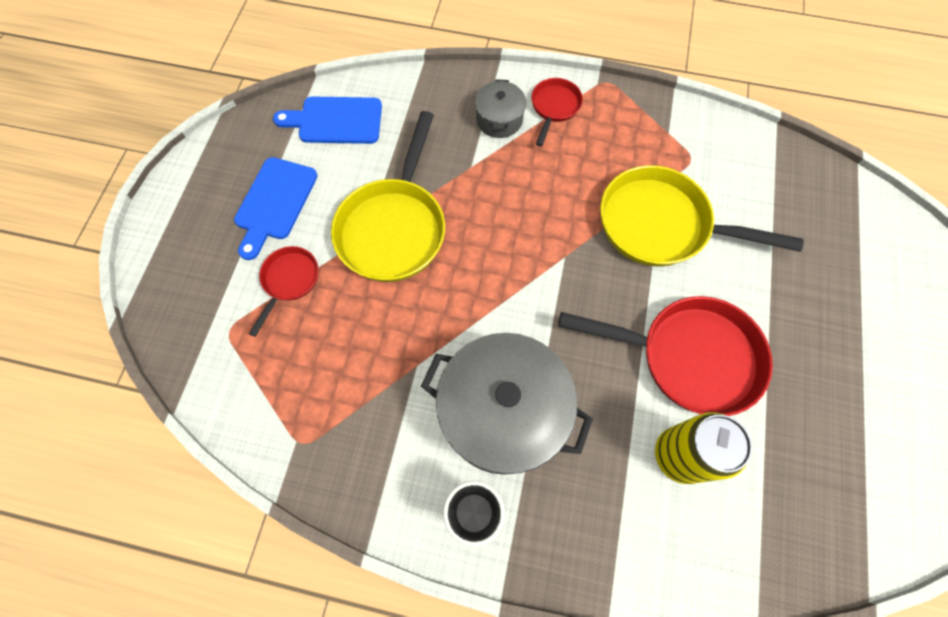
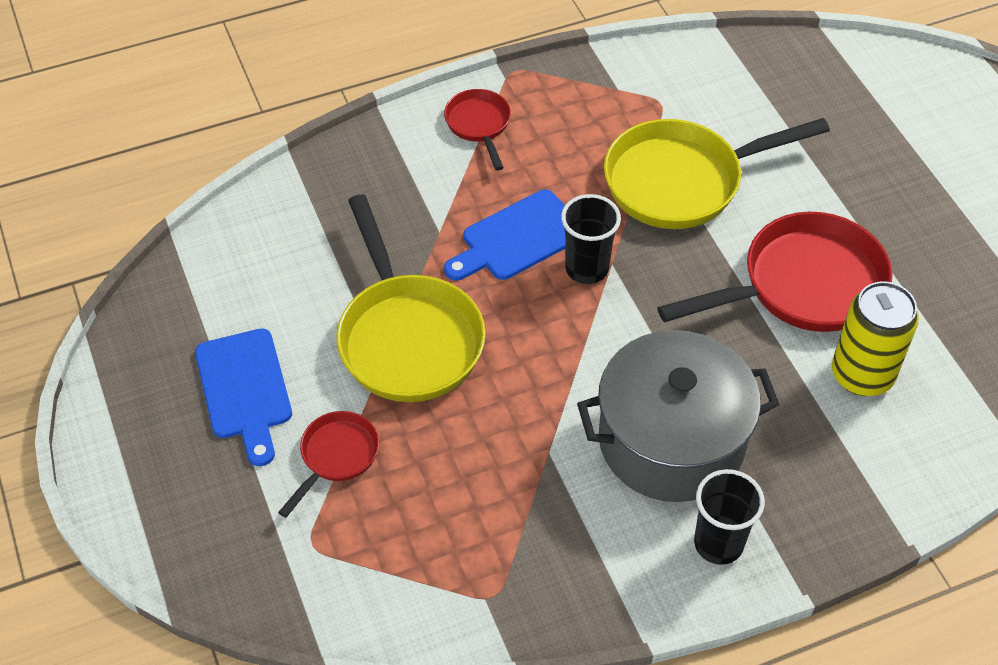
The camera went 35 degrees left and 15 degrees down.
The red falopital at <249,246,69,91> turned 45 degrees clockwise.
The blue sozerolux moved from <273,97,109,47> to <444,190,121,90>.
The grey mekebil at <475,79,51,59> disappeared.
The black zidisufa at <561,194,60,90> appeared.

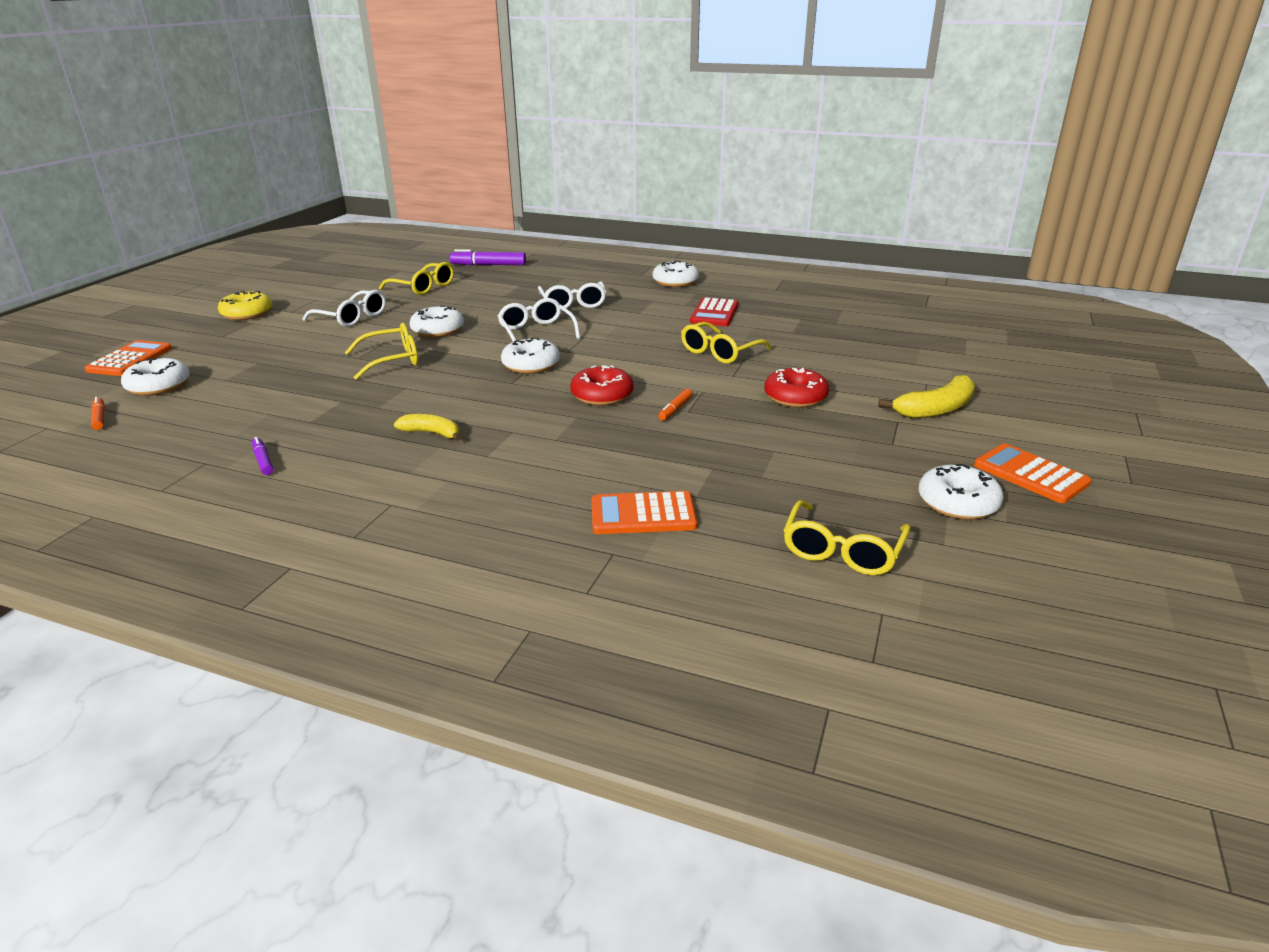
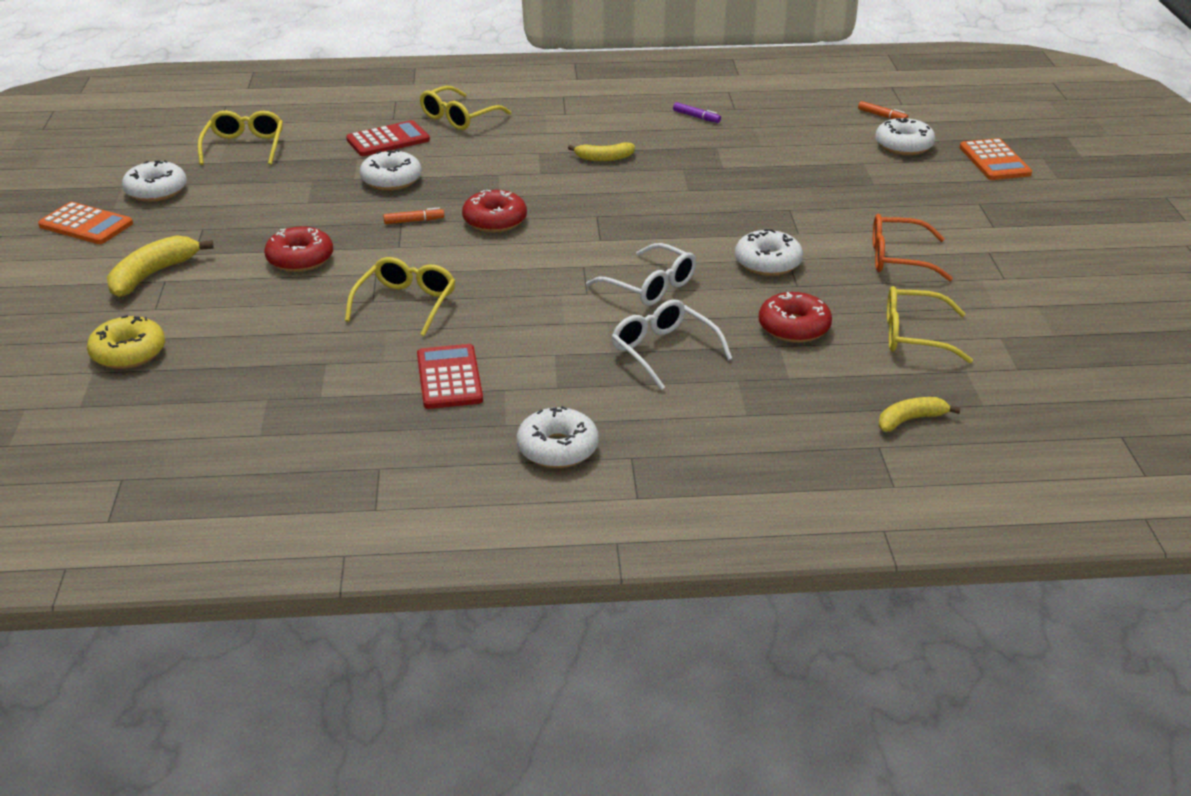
The camera went 155 degrees right and 5 degrees up.
The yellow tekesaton moved from <218,291,55,29> to <87,315,78,54>.
The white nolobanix at <302,290,84,37> became the orange nolobanix at <873,214,80,67>.
The yellow nolobanix moved from <345,323,73,57> to <420,86,91,44>.
The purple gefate at <450,249,76,16> was replaced by the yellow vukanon at <879,397,82,35>.
The white tekesaton moved from <501,337,59,37> to <360,149,62,41>.
The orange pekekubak at <591,491,107,43> became the red pekekubak at <346,120,84,36>.
The orange gefate at <658,389,34,31> turned 75 degrees clockwise.
The red tekesaton at <759,292,73,51> appeared.

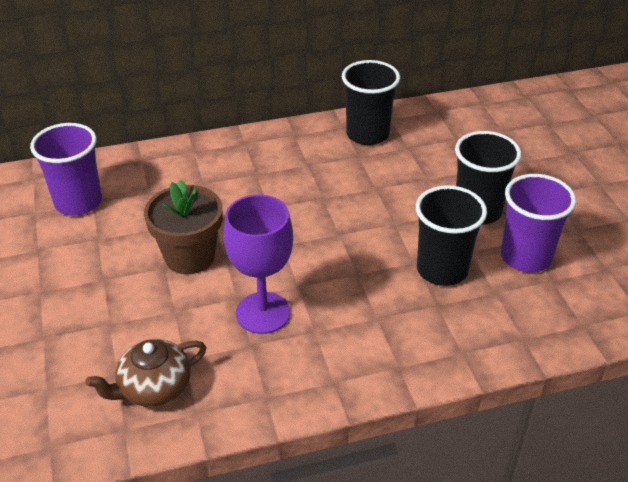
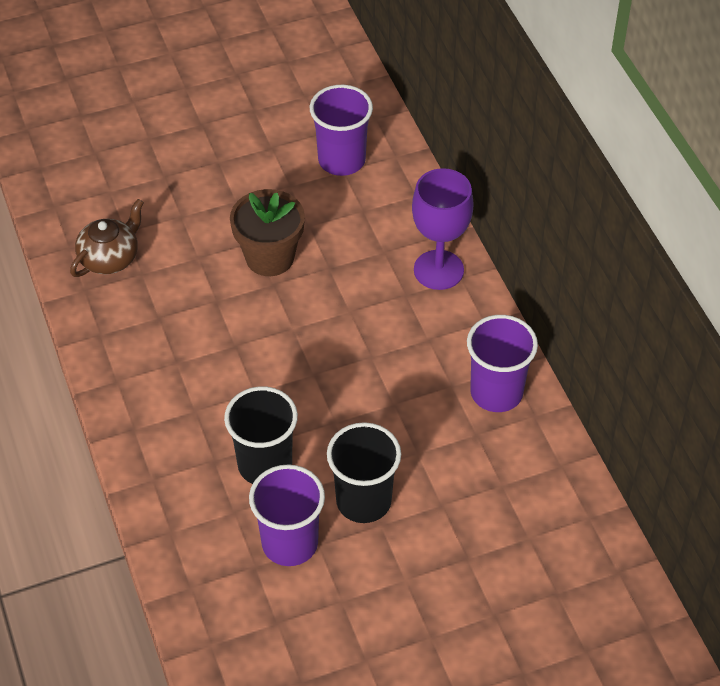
The camera went 85 degrees right and 10 degrees up.
The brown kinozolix at <85,339,122,68> turned 75 degrees clockwise.
The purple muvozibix moved from <224,195,69,139> to <412,168,62,122>.
The black zidisufa at <342,60,58,85> became the purple zidisufa at <467,315,71,97>.

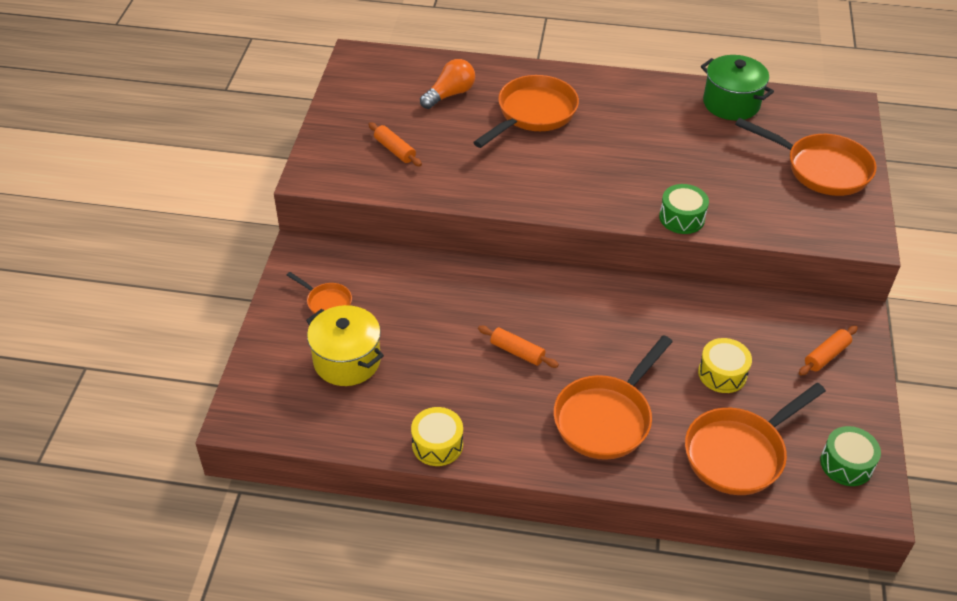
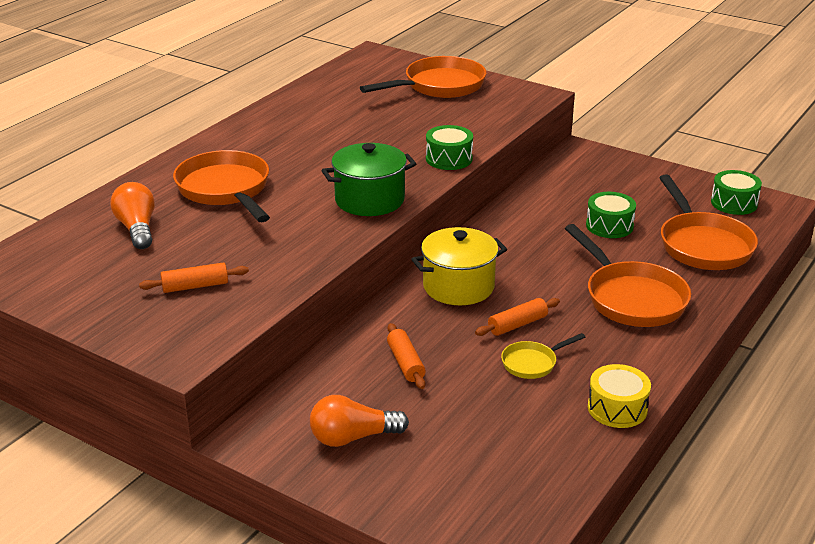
The camera went 65 degrees left and 15 degrees down.
The orange falopital at <287,272,65,42> was replaced by the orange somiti at <310,395,99,52>.
The yellow mekebil moved from <306,305,78,81> to <411,227,96,78>.
The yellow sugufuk at <698,338,54,55> became the green sugufuk at <586,192,50,46>.
The green mekebil moved from <701,55,73,65> to <321,143,95,73>.
The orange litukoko moved from <799,326,59,49> to <387,323,39,66>.
The yellow falopital at <501,333,84,46> appeared.

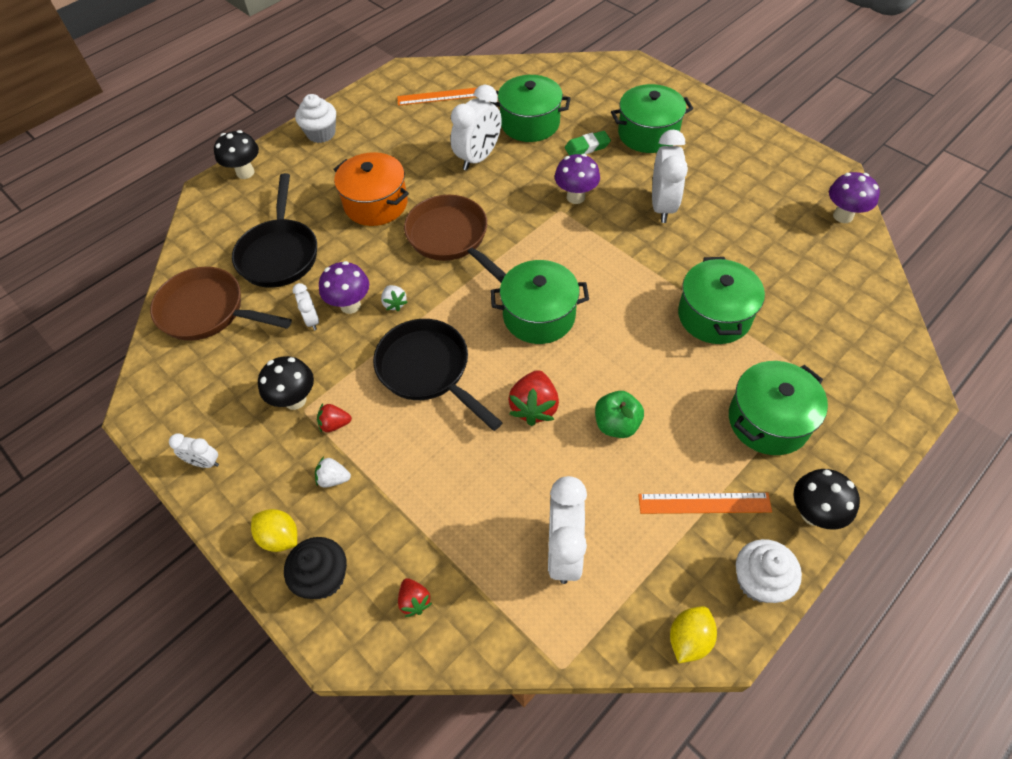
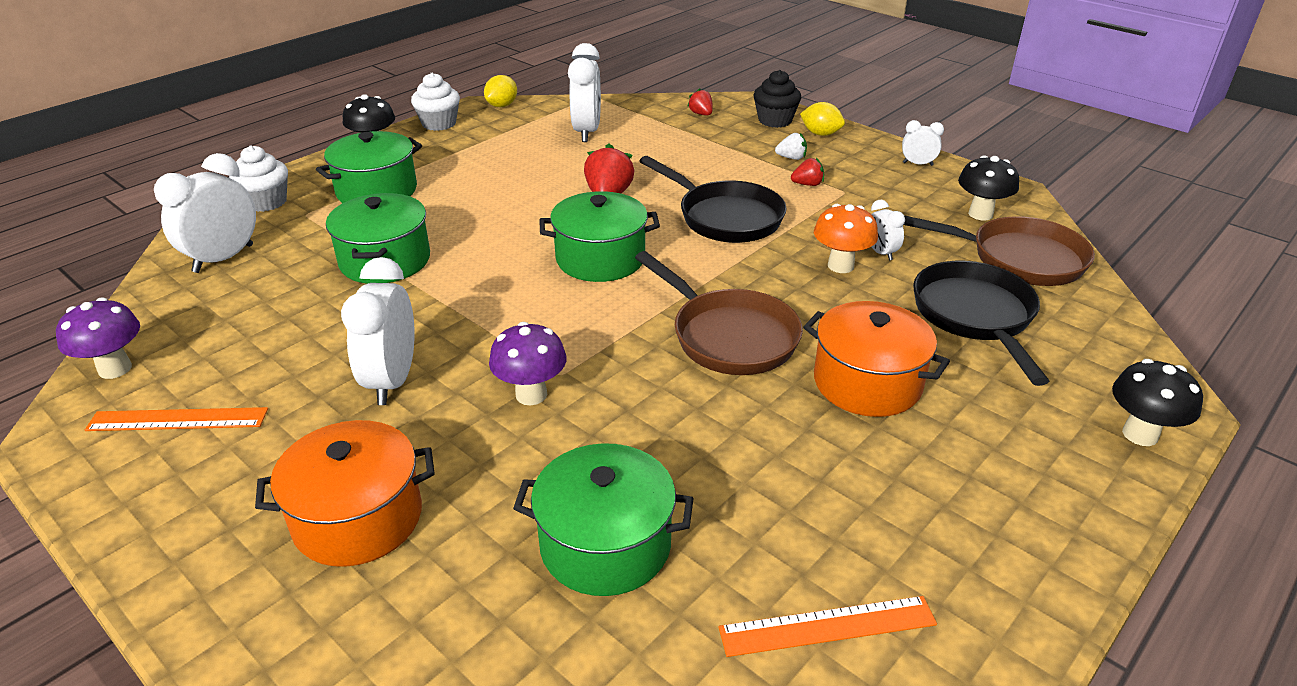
The camera went 175 degrees right and 20 degrees down.
The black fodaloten moved from <258,356,56,54> to <958,155,61,65>.
The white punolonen moved from <295,94,41,49> to <229,145,59,67>.
The purple fodaloten at <319,261,50,53> became the orange fodaloten at <814,204,64,69>.
The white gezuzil at <381,285,27,27> disappeared.
The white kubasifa moved from <450,85,52,86> to <154,153,102,120>.
The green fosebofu at <565,131,46,25> disappeared.
The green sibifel at <595,391,49,47> disappeared.
The green mekebil at <611,84,82,69> became the orange mekebil at <255,420,180,147>.
The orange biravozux moved from <638,492,134,22> to <85,407,183,24>.

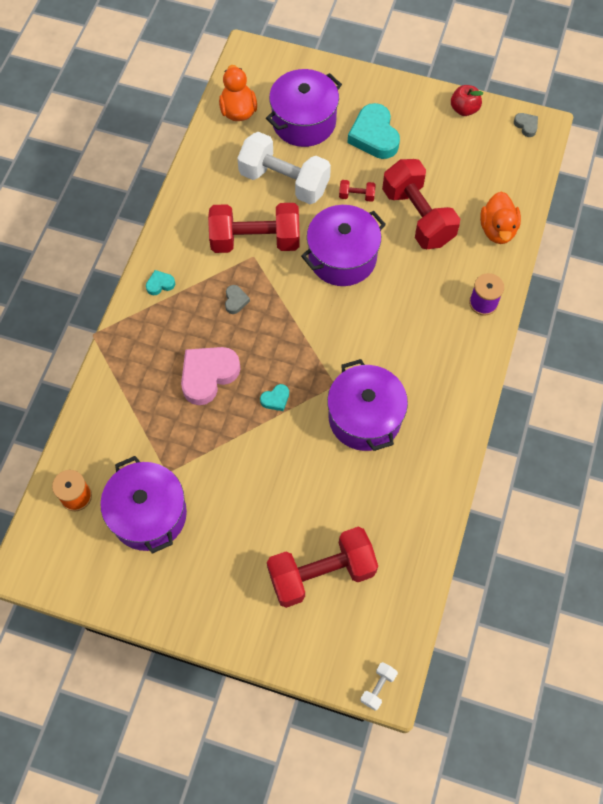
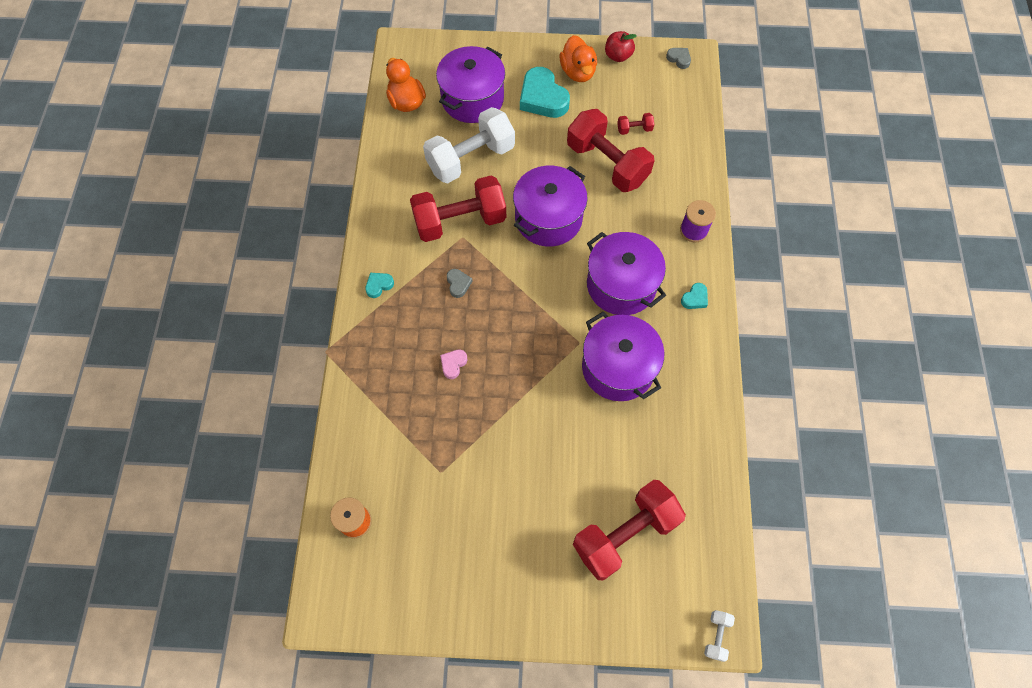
The camera went 15 degrees left and 0 degrees up.
The purple mekebil moved from <100,456,87,98> to <587,232,79,83>.
The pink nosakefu at <181,347,60,58> changed to 0.46 times the size.
The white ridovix at <237,132,94,72> turned 45 degrees counterclockwise.
The turquoise nosakefu moved from <260,384,29,27> to <681,283,27,26>.
The red ridovix moved from <339,180,37,22> to <617,113,37,22>.
The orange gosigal moved from <480,191,41,53> to <560,35,37,47>.

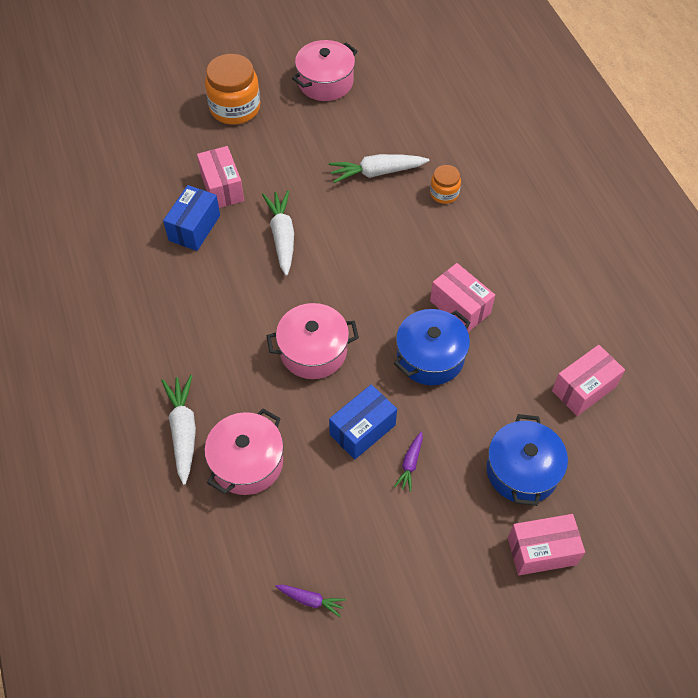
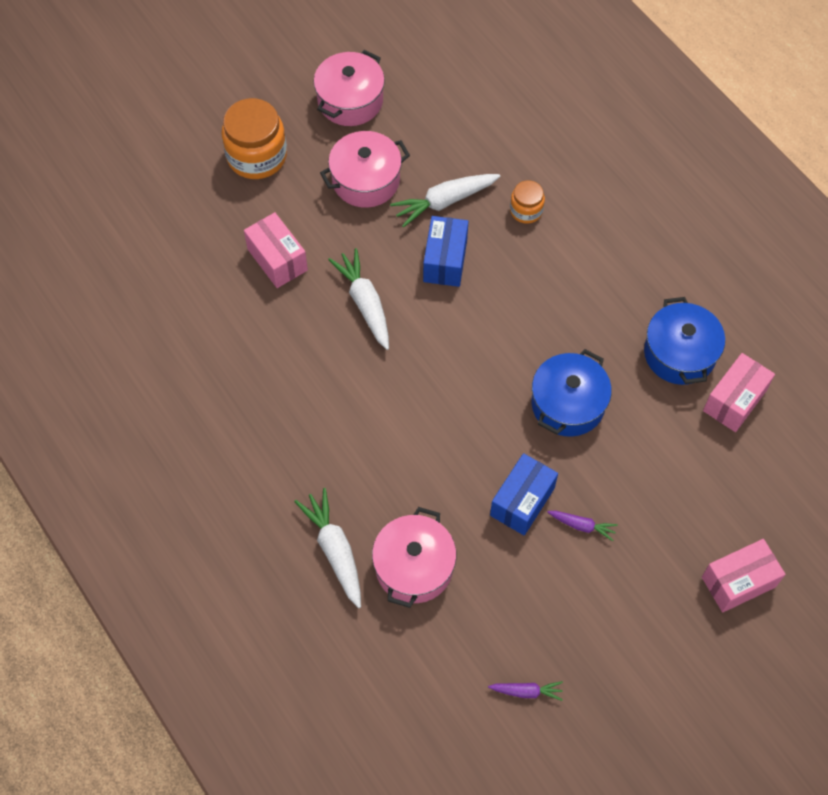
The camera went 15 degrees left and 5 degrees up.
The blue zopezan moved from <163,185,57,66> to <423,216,45,71>.
The pink mekebil moved from <267,303,92,76> to <320,131,90,77>.
The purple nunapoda at <394,431,29,61> turned 75 degrees counterclockwise.
The pink zopezan at <430,263,65,69> disappeared.
The blue mekebil moved from <486,414,82,92> to <644,297,81,88>.

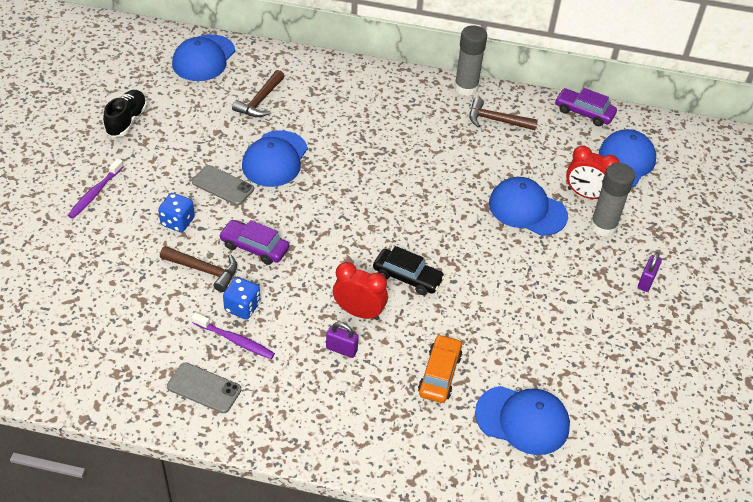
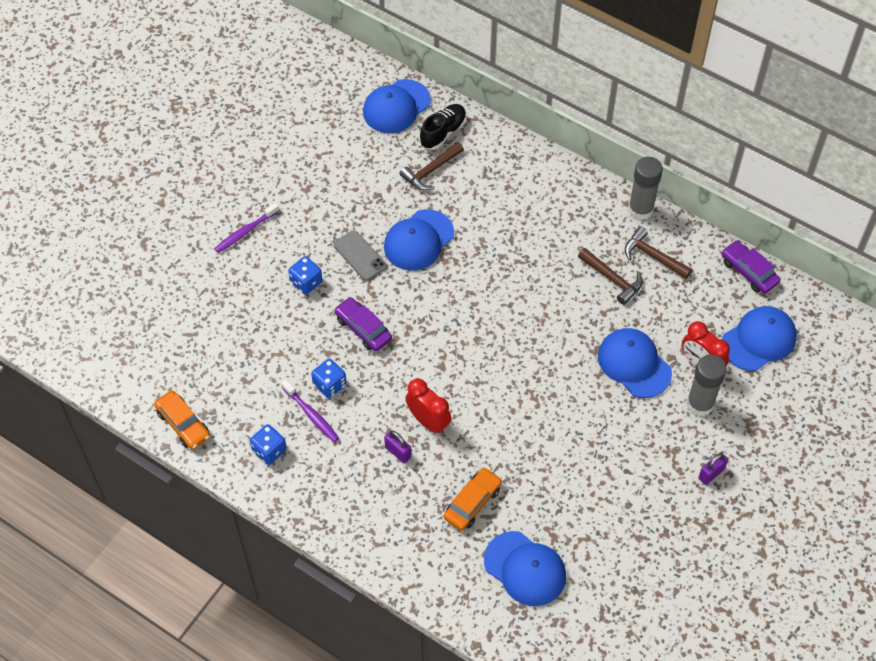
The camera went 25 degrees right and 10 degrees up.
The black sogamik moved from <103,90,44,47> to <420,104,47,46>.
The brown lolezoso moved from <160,246,77,46> to <578,248,65,57>.
The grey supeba at <167,363,74,50> was replaced by the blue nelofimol at <250,424,37,41>.
The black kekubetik at <373,246,72,49> disappeared.
The orange kekubetik at <154,390,56,59> appeared.

